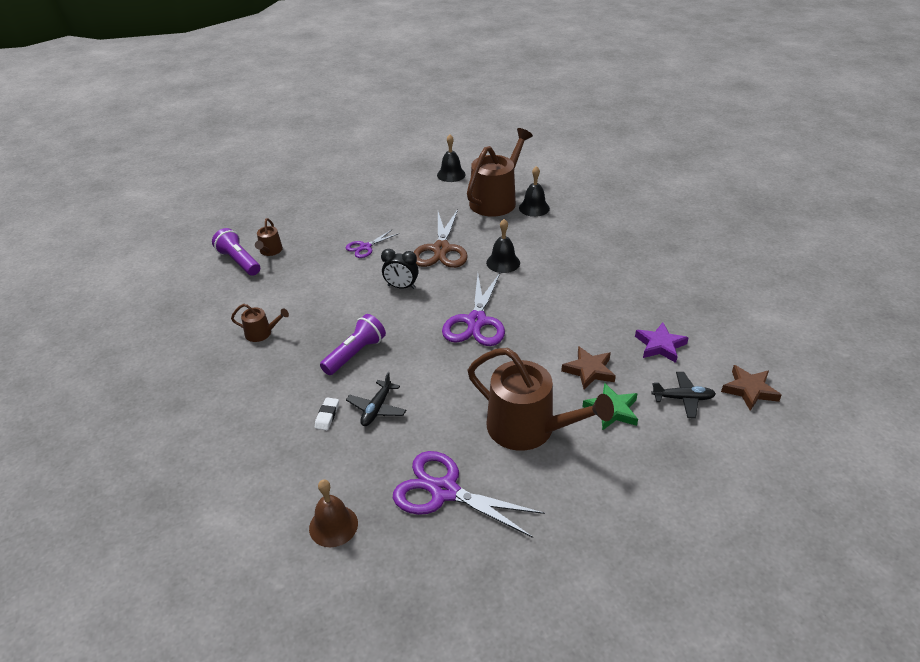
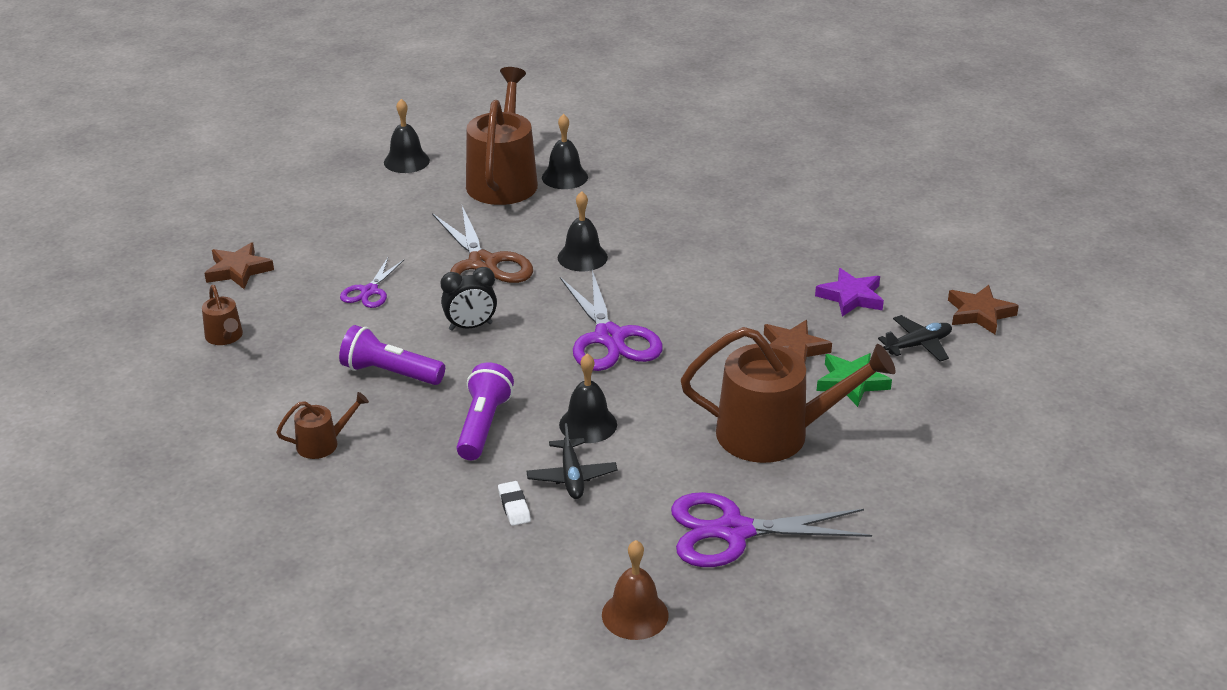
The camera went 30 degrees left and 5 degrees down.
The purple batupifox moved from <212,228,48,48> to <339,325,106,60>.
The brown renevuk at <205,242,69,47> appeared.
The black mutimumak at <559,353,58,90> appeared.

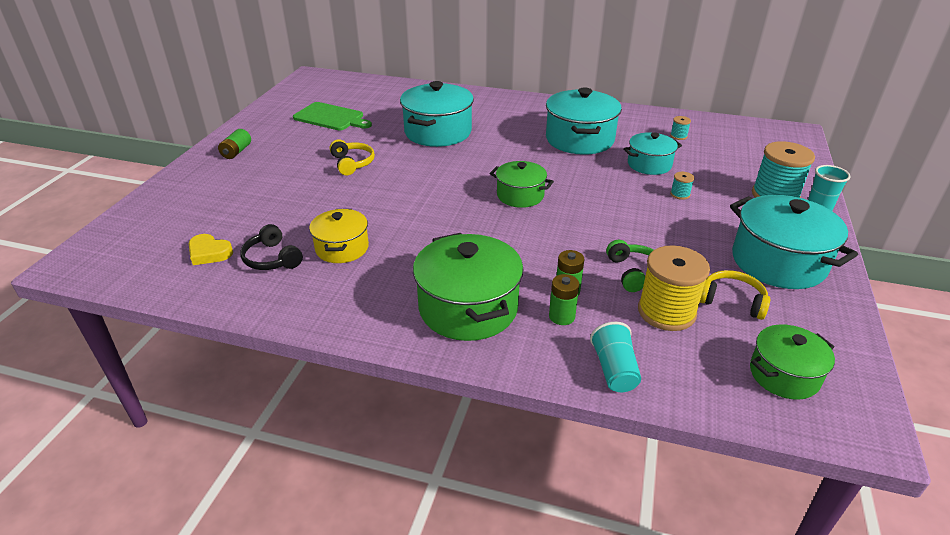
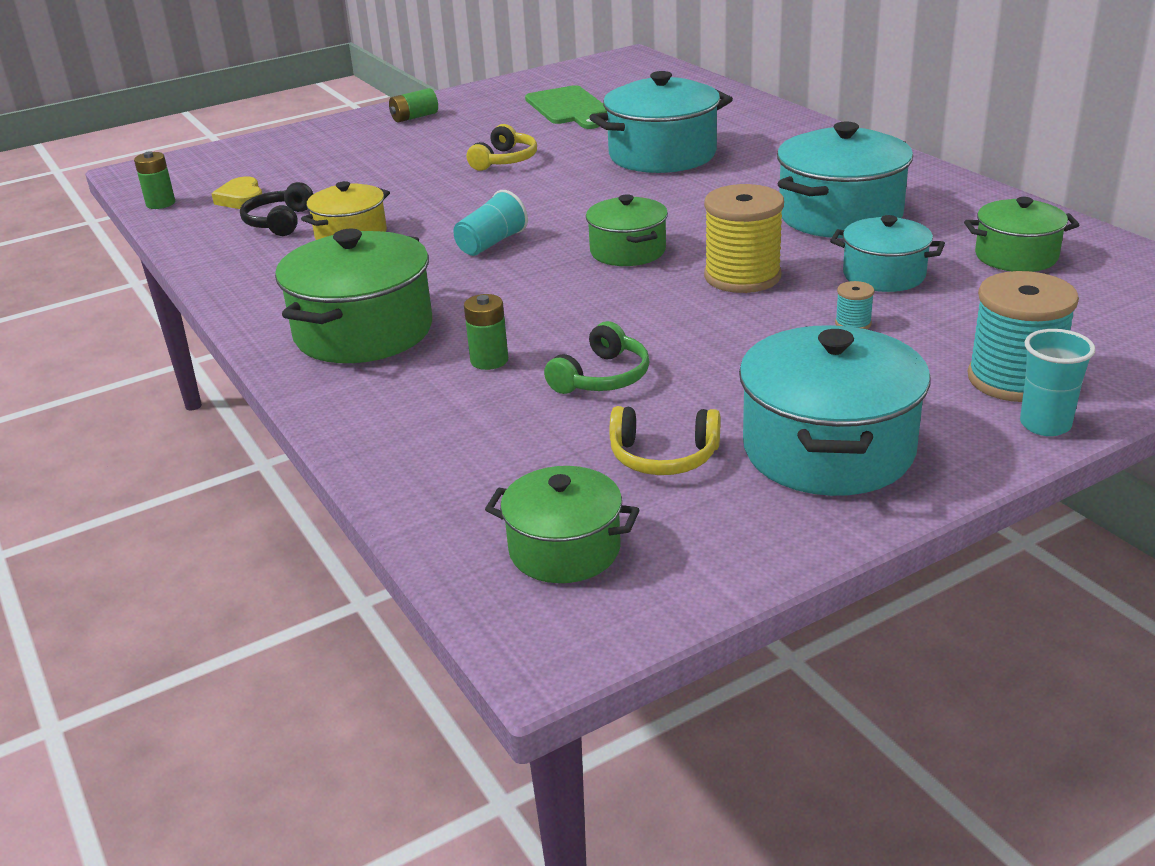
The camera went 45 degrees right and 5 degrees down.
The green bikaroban moved from <549,274,31,51> to <134,151,41,58>.
The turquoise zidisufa moved from <590,322,51,70> to <454,190,74,66>.
The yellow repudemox moved from <638,245,72,86> to <704,184,80,109>.
The turquoise repudemox at <670,116,21,24> was replaced by the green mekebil at <964,197,115,75>.
The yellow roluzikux at <700,270,70,50> turned 120 degrees clockwise.

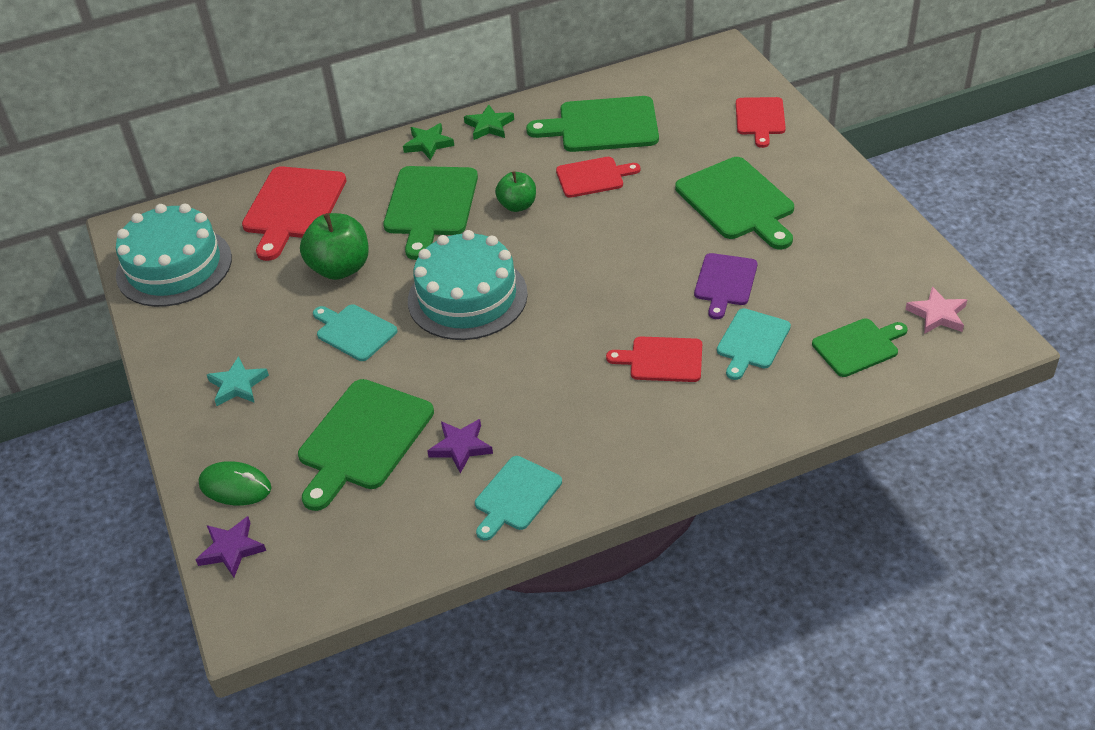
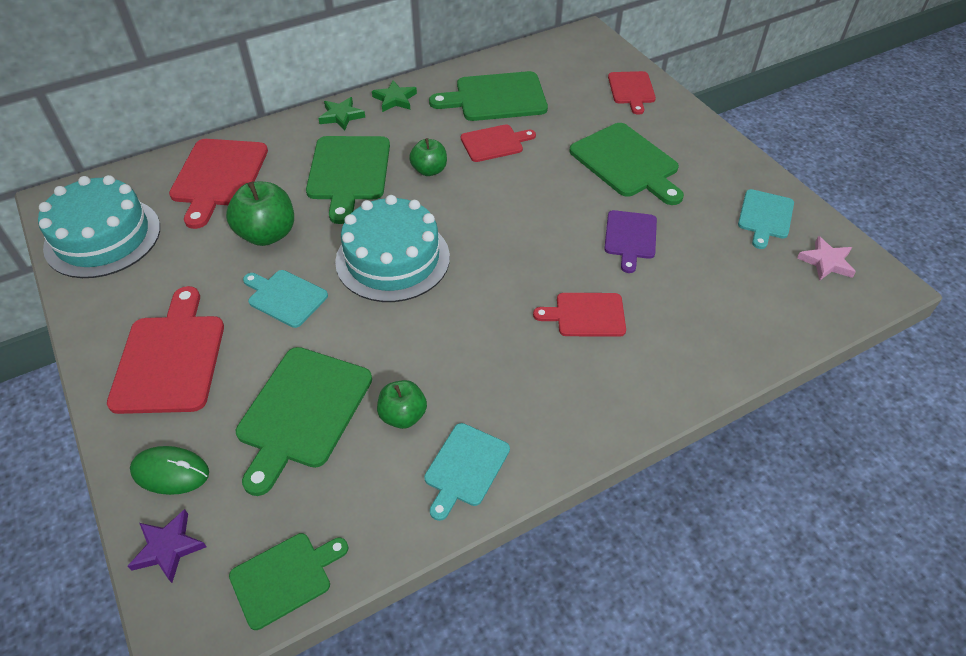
The camera went 10 degrees left and 5 degrees up.
The turquoise renevuk at <207,356,62,50> was replaced by the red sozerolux at <107,286,117,128>.
The purple renevuk at <427,419,66,55> was replaced by the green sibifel at <377,380,50,49>.
The turquoise sozerolux moved from <717,308,74,72> to <738,189,56,60>.
The green sozerolux moved from <812,318,96,59> to <229,533,119,97>.

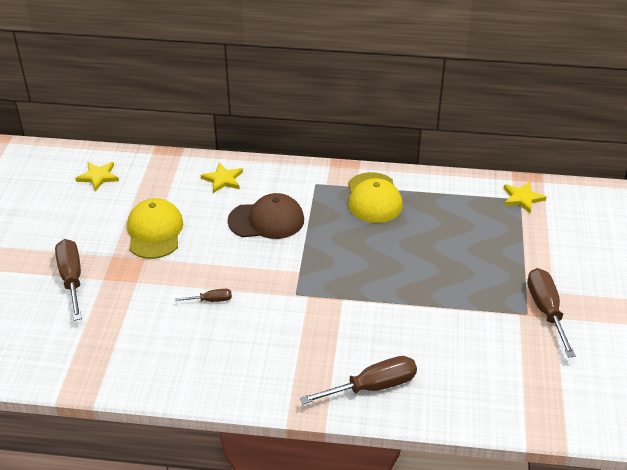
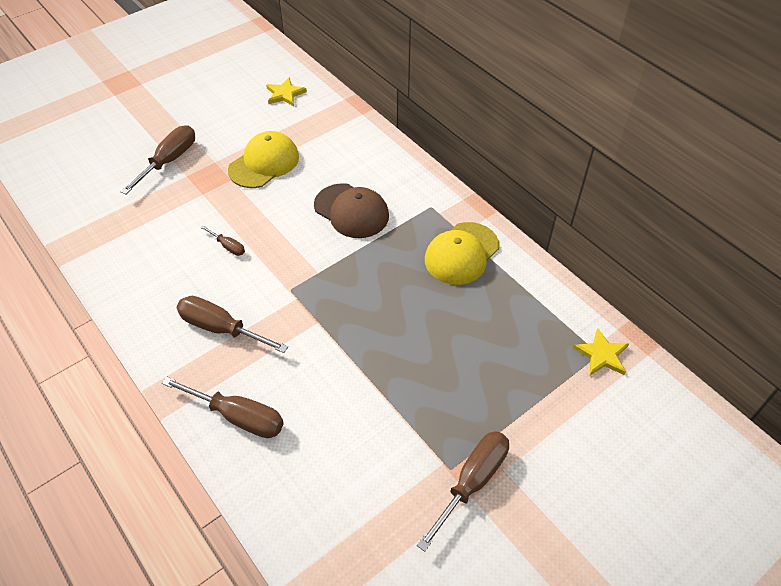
The camera went 45 degrees right and 10 degrees up.
The yellow renevuk at <201,163,42,30> disappeared.
The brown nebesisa at <176,296,112,57> appeared.

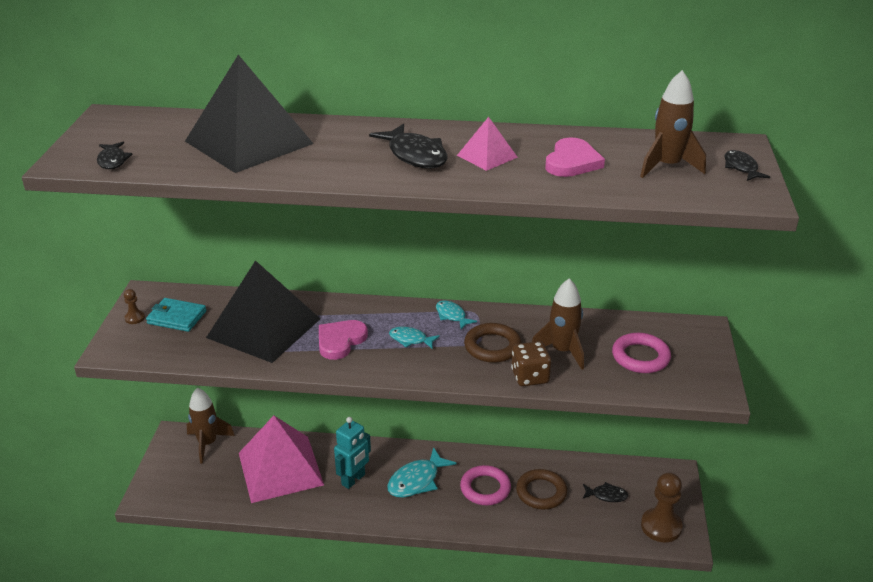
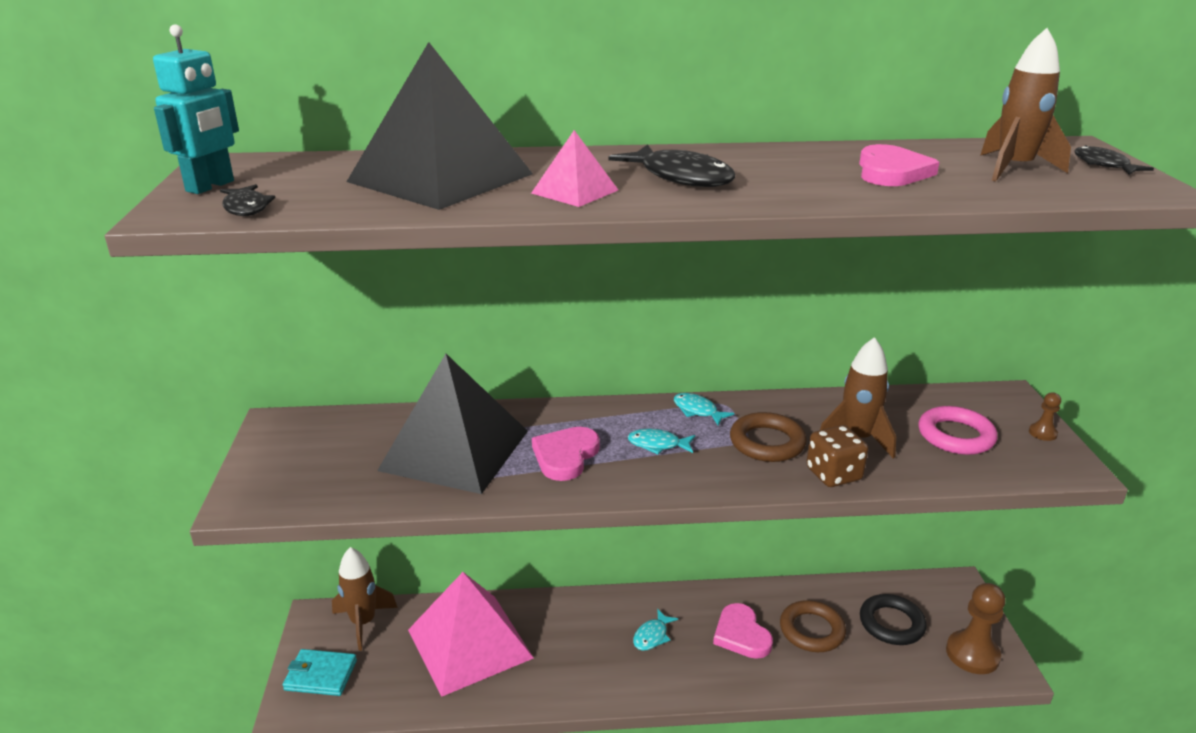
The camera went 10 degrees left and 5 degrees down.
The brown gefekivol moved from <124,289,21,35> to <1029,393,32,48>.
The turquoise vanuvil moved from <146,298,60,34> to <283,649,74,47>.
The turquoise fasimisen moved from <334,417,37,72> to <153,24,86,170>.
The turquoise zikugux at <387,447,69,51> changed to 0.58 times the size.
The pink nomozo moved from <457,117,61,54> to <531,130,87,77>.
The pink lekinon at <460,465,51,40> was replaced by the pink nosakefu at <713,603,60,56>.
The black zikugux at <583,482,45,20> was replaced by the black lekinon at <860,594,67,51>.

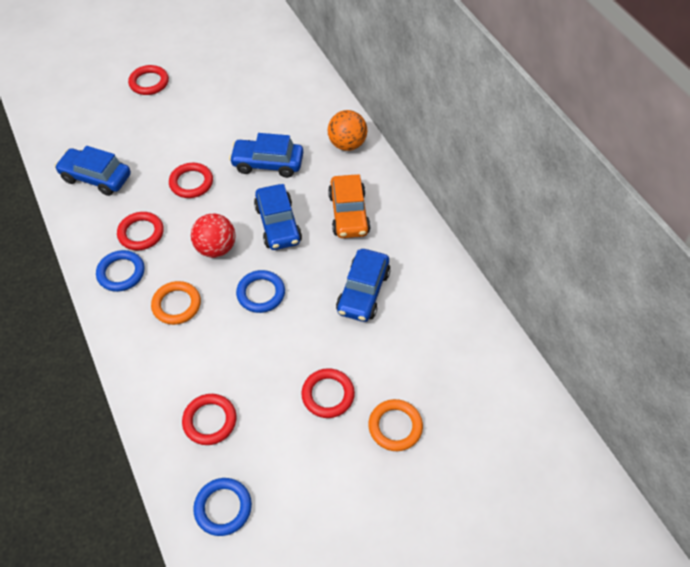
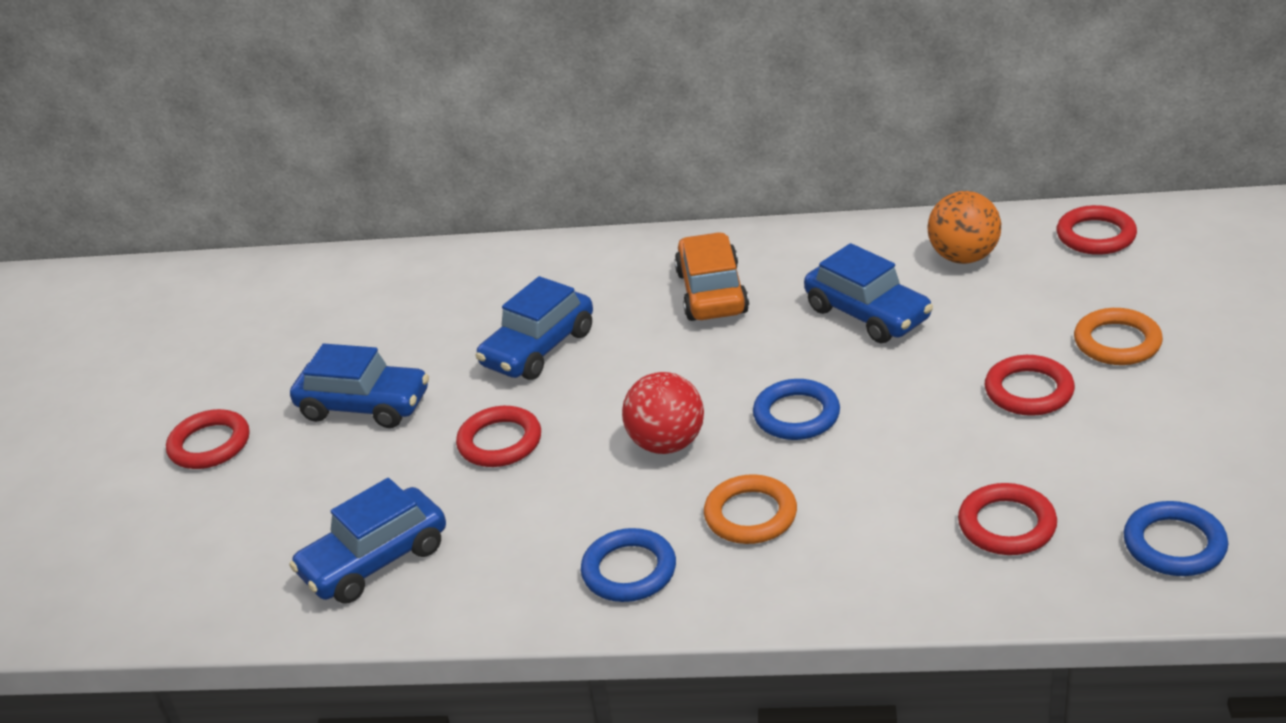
The camera went 55 degrees left and 20 degrees down.
The red lekinon moved from <117,212,47,38> to <1057,205,80,50>.
The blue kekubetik moved from <254,184,48,66> to <290,344,139,84>.
The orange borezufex moved from <328,110,39,41> to <928,191,73,73>.
The orange kekubetik at <328,174,43,64> turned 120 degrees counterclockwise.

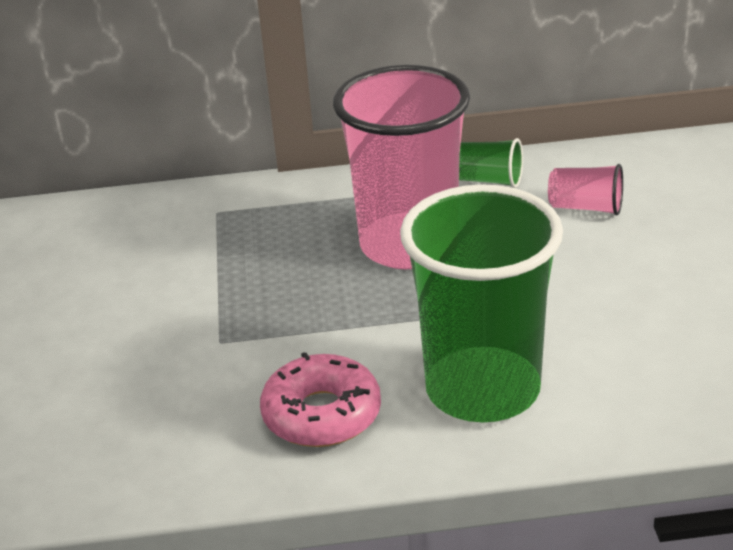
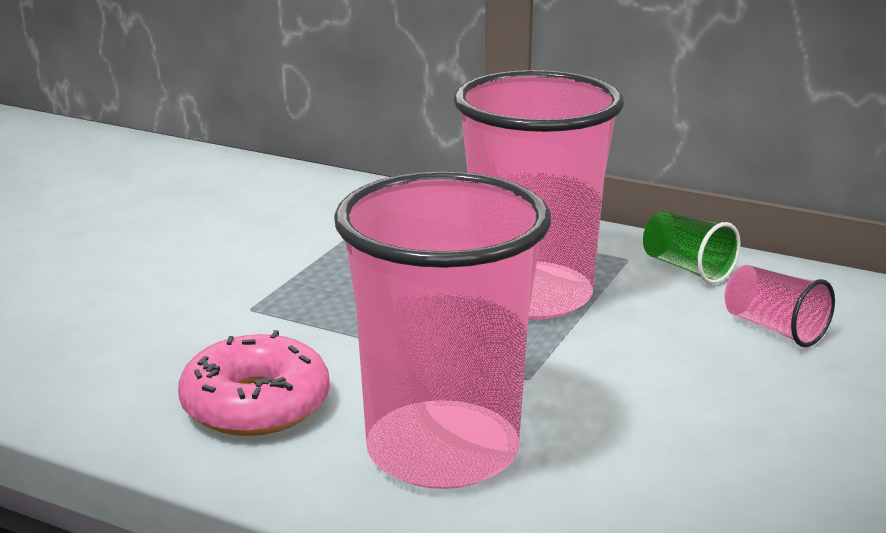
The camera went 30 degrees right and 10 degrees down.
The green zidisufa at <400,184,163,238> became the pink zidisufa at <334,171,217,318>.

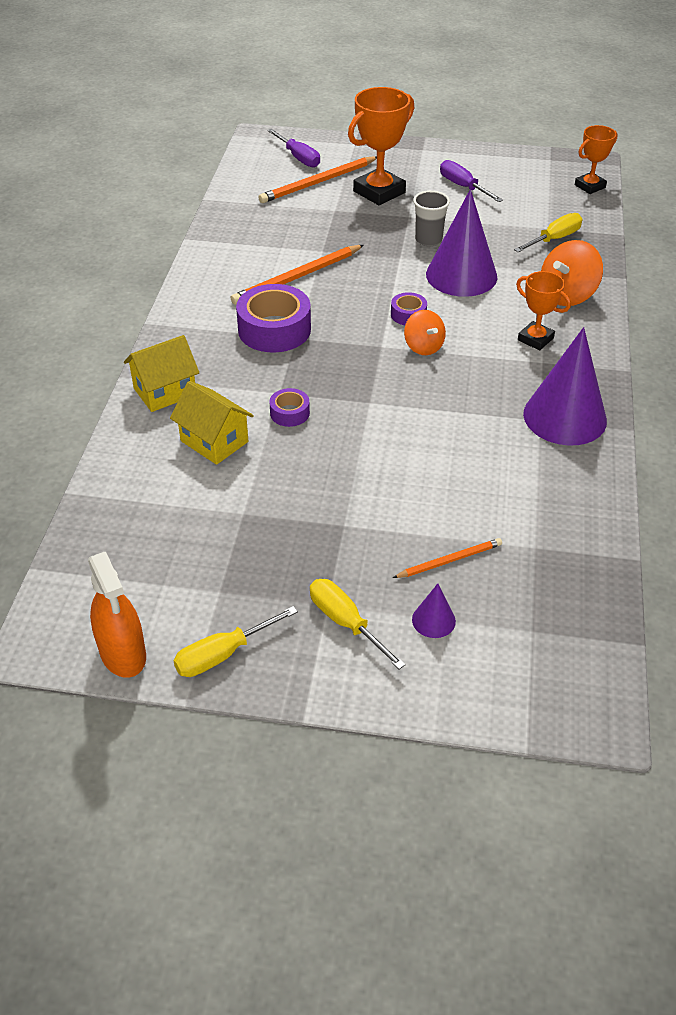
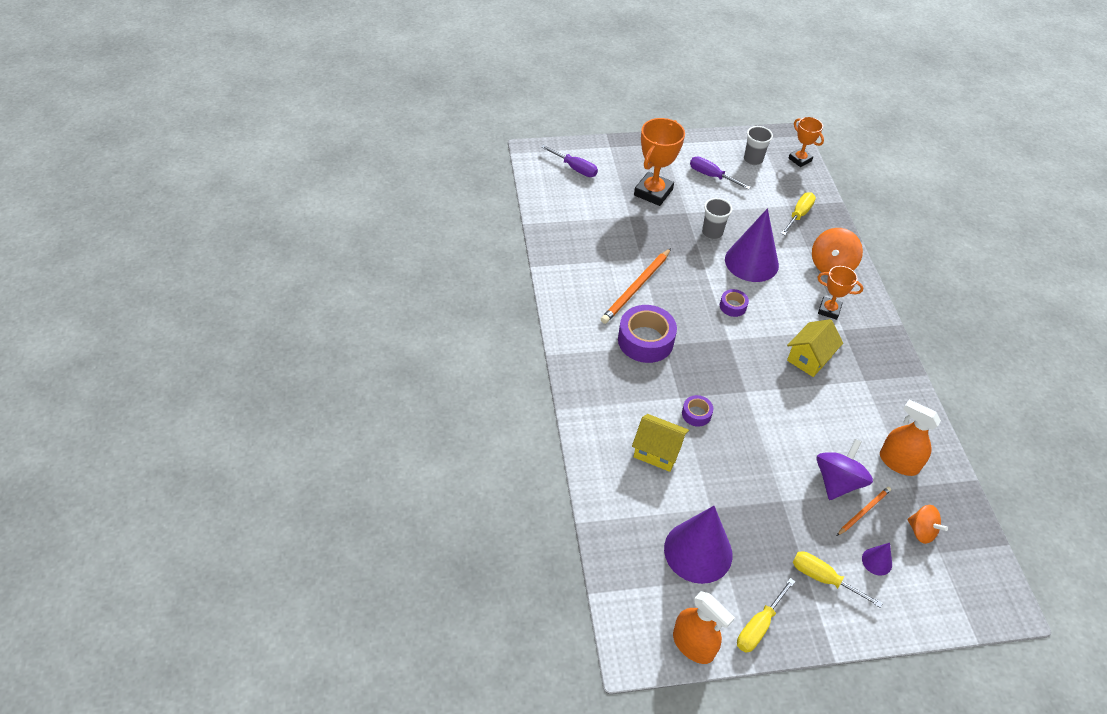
The camera went 20 degrees left and 5 degrees up.
The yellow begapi moved from <124,335,75,77> to <787,319,56,58>.
The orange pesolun at <258,156,119,47> disappeared.
The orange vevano moved from <404,310,42,45> to <907,505,41,39>.
The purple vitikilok moved from <523,327,84,119> to <664,506,68,78>.
The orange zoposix at <575,125,43,69> turned 75 degrees counterclockwise.
The grey zidisufa at <744,126,29,39> appeared.
The purple vevano at <816,439,57,61> appeared.
The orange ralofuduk at <880,400,61,76> appeared.

